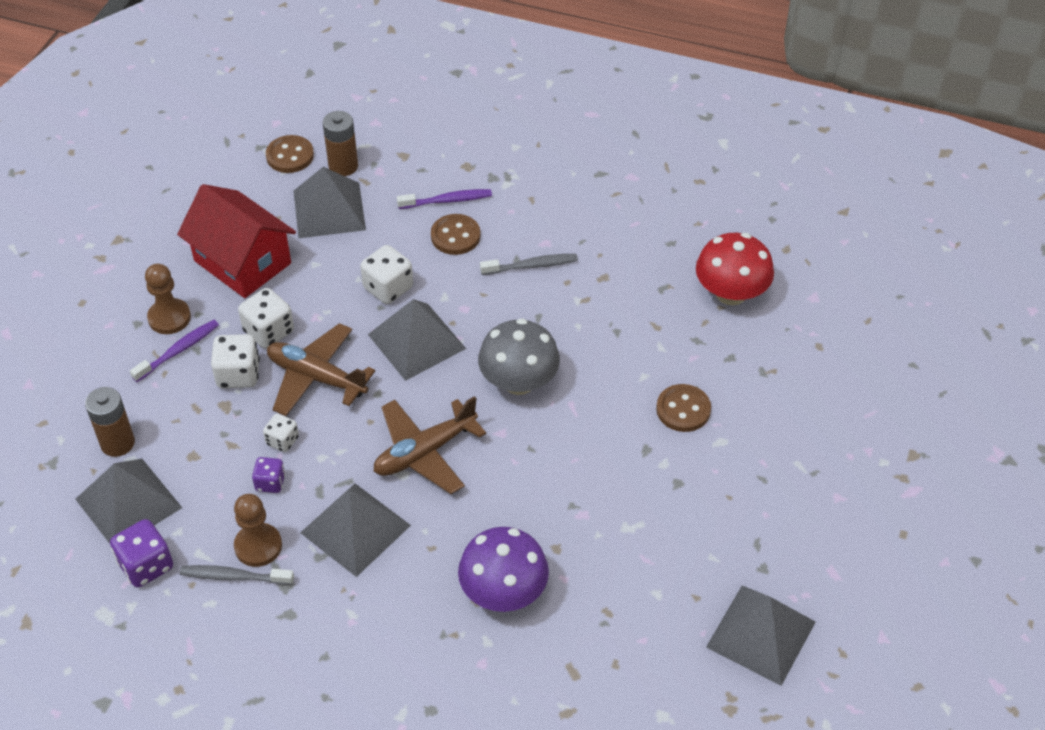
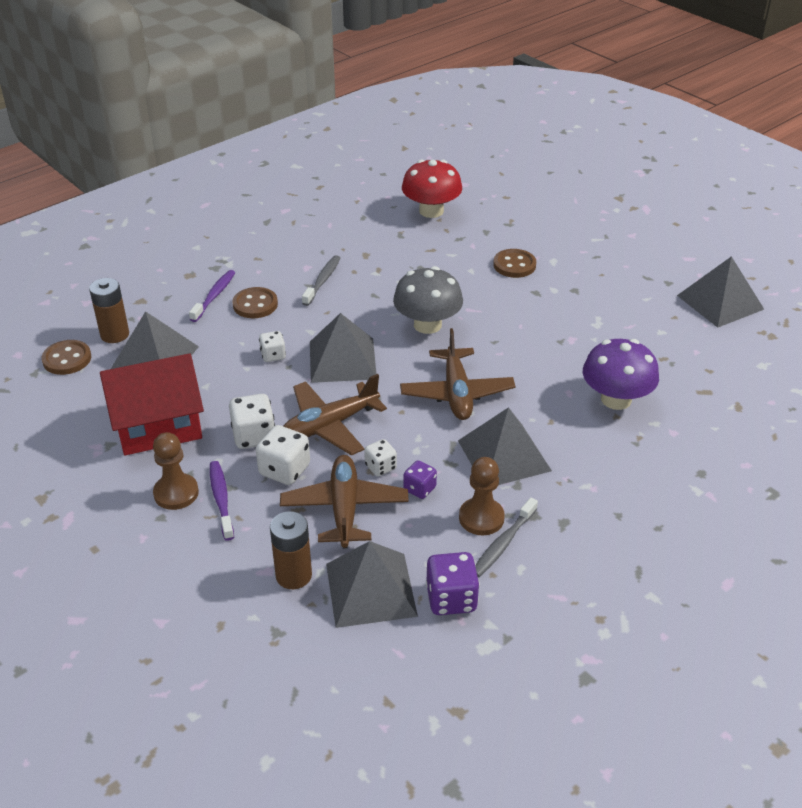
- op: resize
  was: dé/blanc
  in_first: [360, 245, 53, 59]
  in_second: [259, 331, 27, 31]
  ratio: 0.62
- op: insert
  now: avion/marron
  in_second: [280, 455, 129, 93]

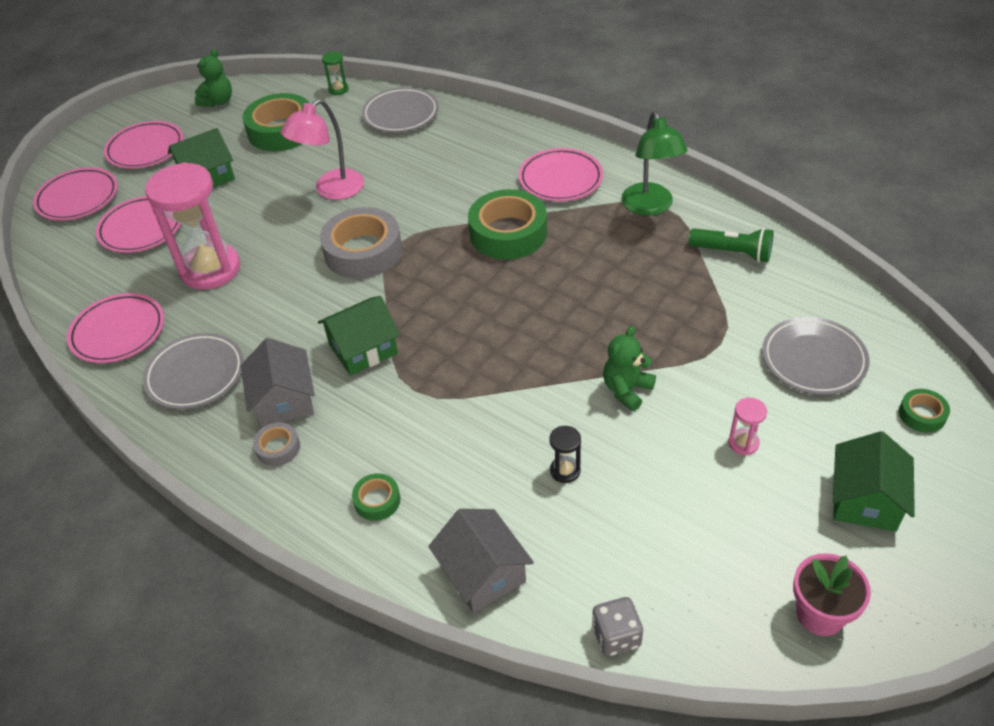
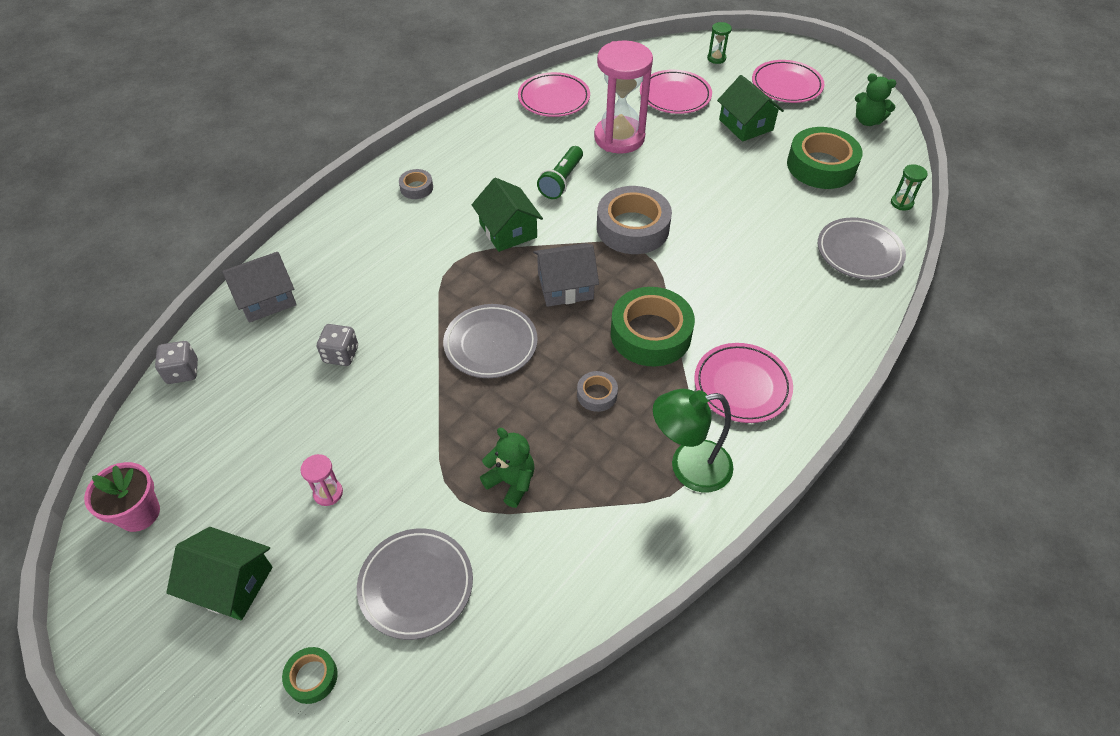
- op: replace
  was: assiette/rose
  now: sablier/vert
  in_first: [33, 167, 85, 54]
  in_second: [707, 22, 25, 42]
- op: move
  was: assiette/gris
  in_first: [143, 333, 101, 76]
  in_second: [443, 304, 95, 74]
- op: move
  was: maison/gris
  in_first: [241, 338, 74, 89]
  in_second: [533, 243, 66, 64]
- op: delete
  was: lampe/rose
  in_first: [280, 99, 84, 101]
- op: delete
  was: ruban adhésif/vert
  in_first: [352, 473, 48, 48]
- op: replace
  was: sablier/noir
  now: dé/gris
  in_first: [549, 426, 32, 57]
  in_second: [317, 324, 41, 42]
- op: move
  was: ours en peluche/vert
  in_first: [603, 326, 53, 85]
  in_second: [480, 428, 55, 80]
- op: move
  was: lampe de poche/vert
  in_first: [689, 228, 84, 35]
  in_second: [537, 146, 46, 53]
- op: insert
  now: ruban adhésif/gris
  in_second: [577, 371, 41, 41]

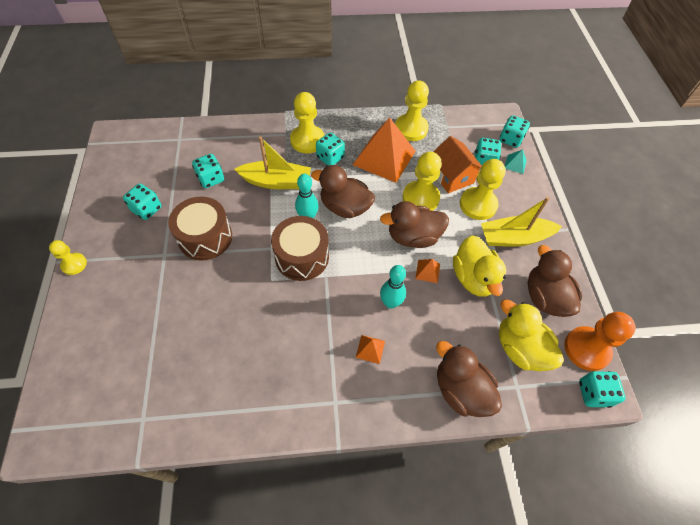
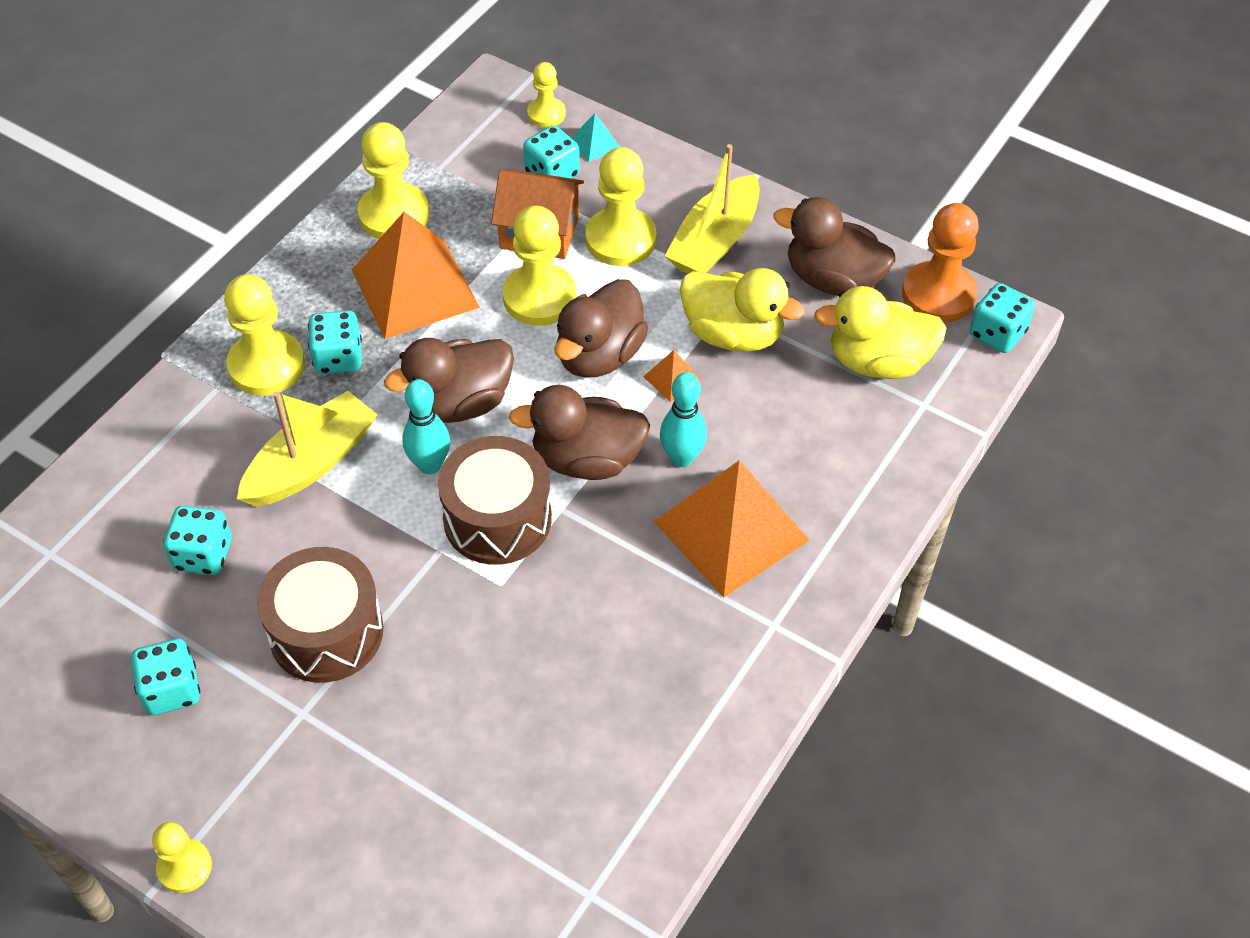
- op: resize
  was: pyramide/orange
  in_first: [355, 335, 30, 29]
  in_second: [654, 460, 155, 138]
  ratio: 2.47
- op: move
  was: canard/marron
  in_first: [436, 341, 66, 76]
  in_second: [509, 385, 141, 95]
- op: replace
  was: dé/turquoise
  now: pion/jaune
  in_first: [499, 115, 31, 33]
  in_second: [527, 62, 39, 66]

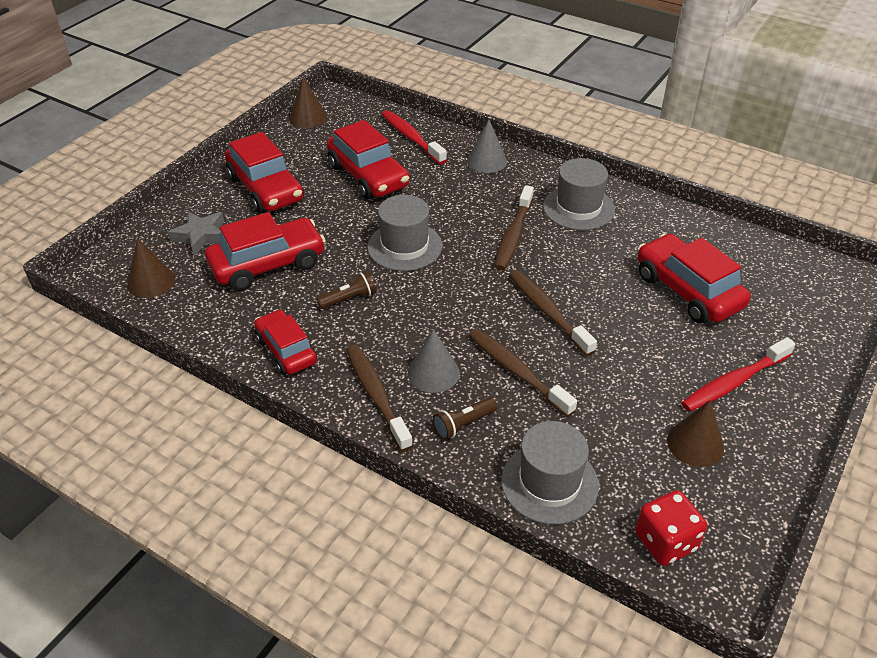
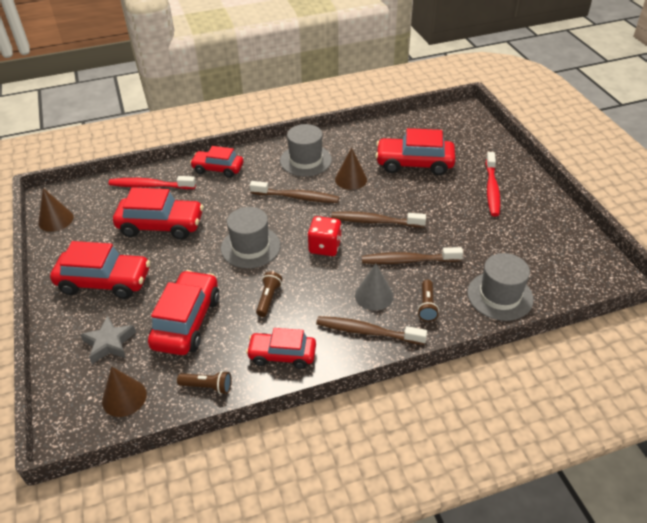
- op: replace
  was: cône/gris
  now: voiture/rouge
  in_first: [467, 120, 40, 53]
  in_second: [190, 146, 53, 32]
- op: rotate
  was: brosse à dents/marron
  in_first: [495, 185, 39, 85]
  in_second: [250, 181, 89, 22]
  clockwise: -45
- op: move
  was: dé/rouge
  in_first: [635, 490, 72, 76]
  in_second: [308, 216, 34, 40]
- op: move
  was: cône/marron
  in_first: [667, 400, 57, 67]
  in_second: [335, 148, 32, 42]
- op: insert
  now: lampe de poche/marron
  in_second: [177, 371, 54, 23]

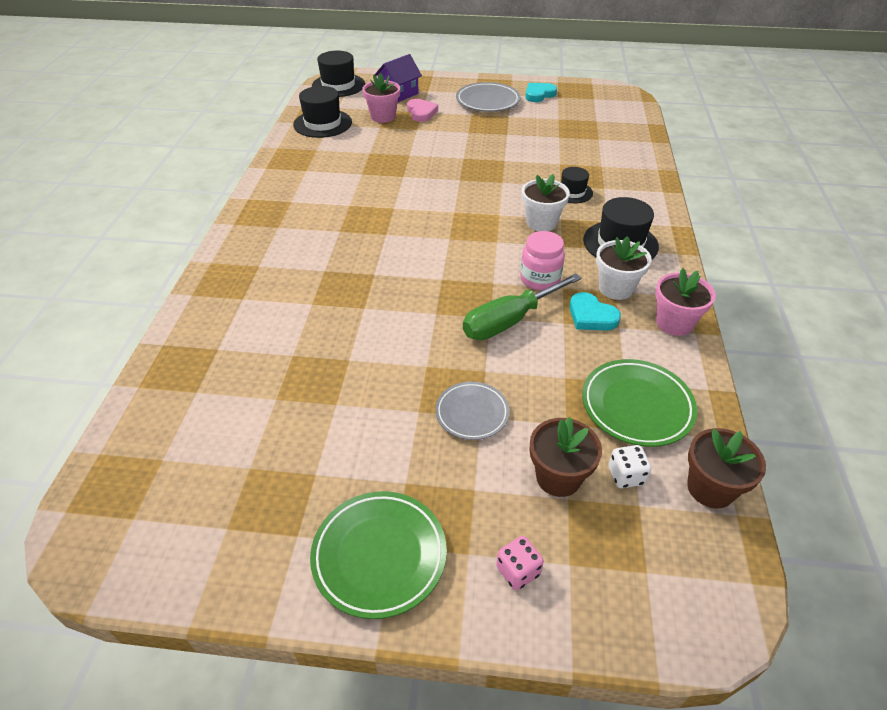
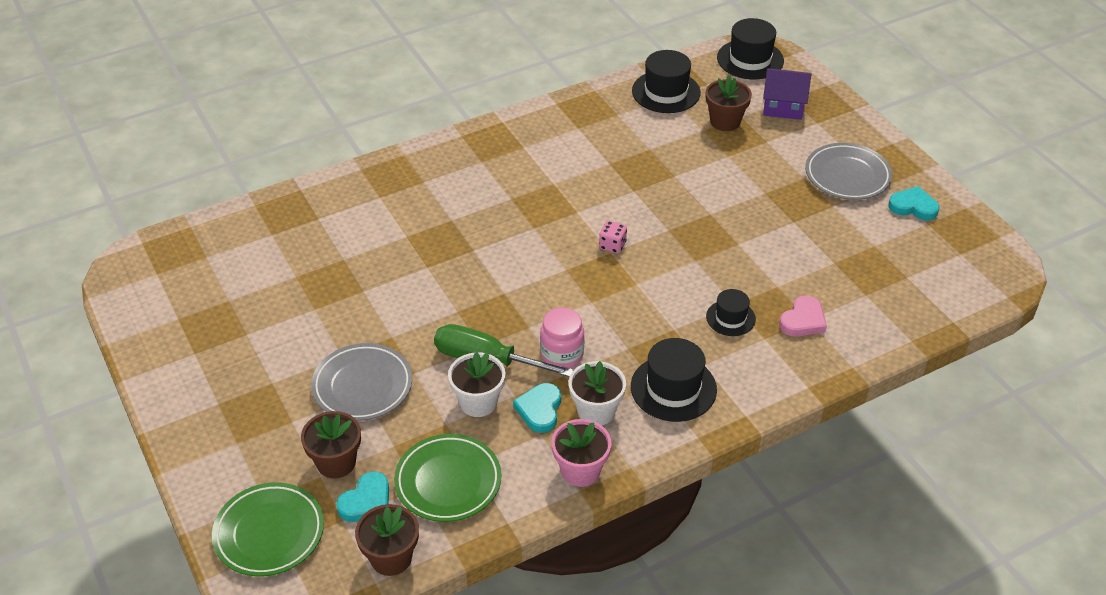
- op: move
  was: assiette/vert
  in_first: [310, 491, 137, 128]
  in_second: [212, 482, 112, 95]
- op: recolor
  was: pot de fleurs/rose
  now: pot de fleurs/marron
  in_first: [362, 73, 38, 50]
  in_second: [706, 75, 46, 56]
- op: move
  was: cœur/rose
  in_first: [407, 99, 31, 23]
  in_second: [779, 295, 48, 42]
- op: resize
  was: assiette/gris
  in_first: [435, 382, 74, 58]
  in_second: [311, 343, 101, 78]
  ratio: 1.53
- op: move
  was: dé/rose
  in_first: [496, 536, 48, 54]
  in_second: [599, 221, 28, 33]
- op: move
  was: pot de fleurs/blanc
  in_first: [522, 174, 48, 57]
  in_second: [448, 352, 57, 65]
- op: replace
  was: dé/blanc
  now: cœur/turquoise
  in_first: [608, 445, 43, 43]
  in_second: [336, 471, 53, 51]

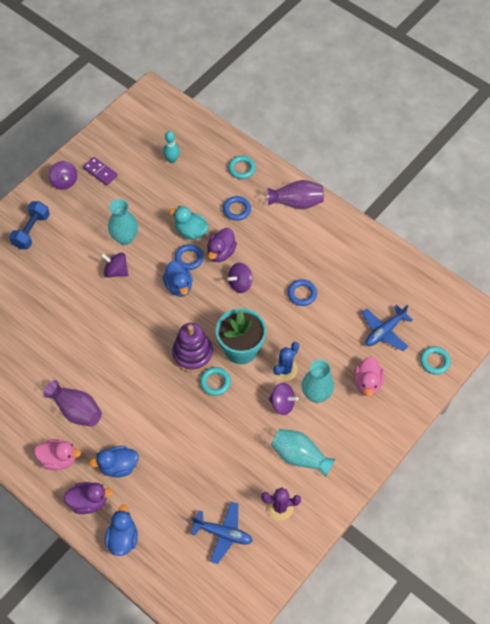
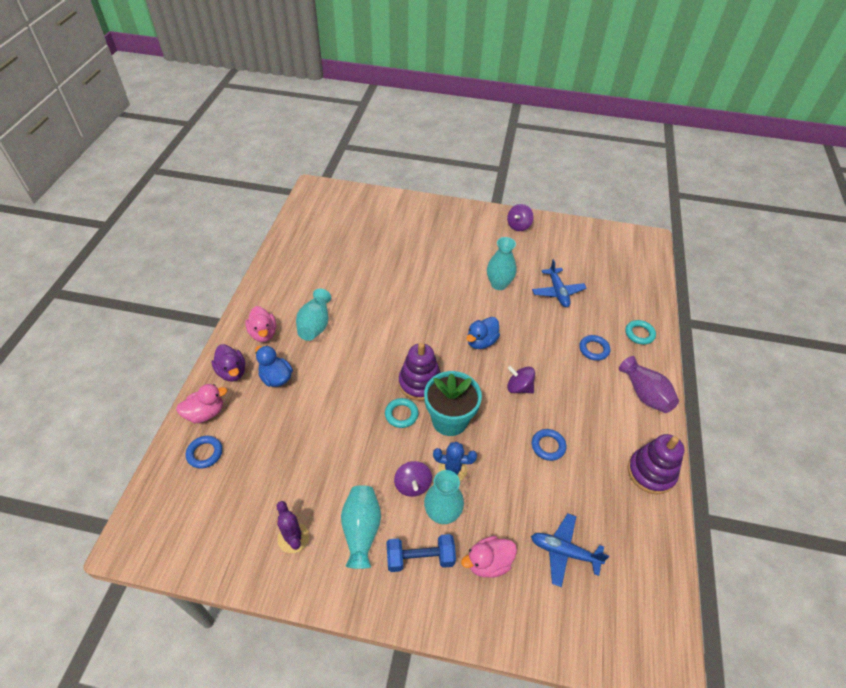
- op: move
  was: haltère/bleu
  in_first: [9, 201, 41, 48]
  in_second: [386, 534, 70, 38]
- op: recolor
  was: vase/violet
  now: vase/turquoise
  in_first: [44, 380, 58, 47]
  in_second: [296, 288, 35, 53]
- op: delete
  was: domino/violet
  in_first: [83, 157, 35, 29]
- op: delete
  was: toupie/violet
  in_first: [101, 252, 27, 26]
- op: recolor
  was: canard/bleu
  now: canard/rose
  in_first: [105, 504, 33, 52]
  in_second: [176, 384, 51, 39]
- op: delete
  was: quille/turquoise
  in_first: [163, 131, 17, 32]
- op: delete
  was: canard/turquoise
  in_first: [169, 206, 40, 34]
- op: move
  was: anneau/bleu
  in_first: [175, 244, 29, 26]
  in_second: [186, 436, 36, 33]
- op: move
  was: avion/bleu
  in_first: [191, 502, 62, 62]
  in_second: [532, 259, 55, 48]
- op: delete
  was: canard/violet
  in_first: [207, 228, 30, 34]
- op: delete
  was: anneau/turquoise
  in_first: [420, 346, 31, 29]
- op: insert
  now: jouet à empiler/violet
  in_second: [628, 434, 56, 60]

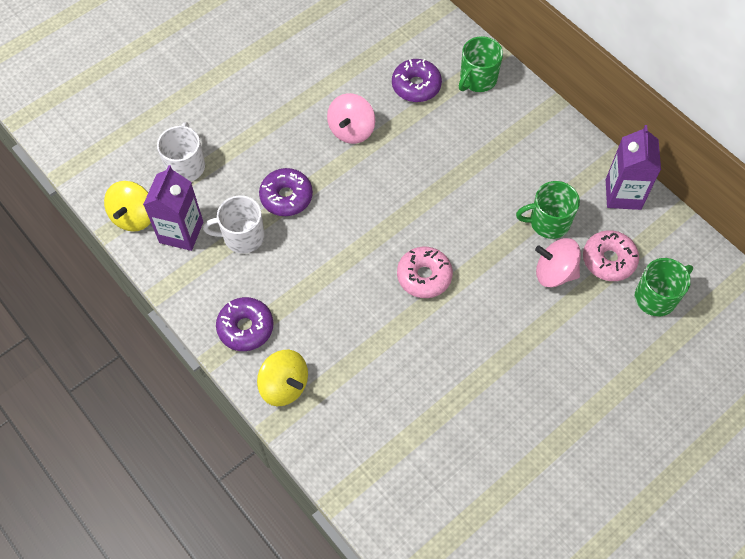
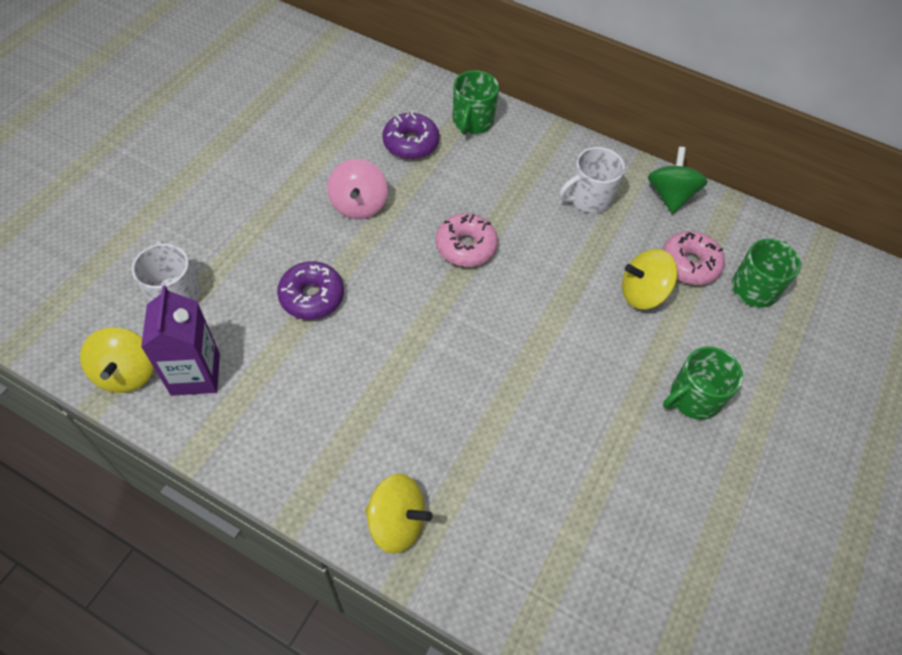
- op: move
  was: tasse/blanc
  in_first: [203, 196, 62, 57]
  in_second: [559, 147, 66, 66]
- op: delete
  was: beignet/violet
  in_first: [216, 297, 58, 54]
- op: move
  was: beignet/rose
  in_first: [397, 246, 56, 52]
  in_second: [436, 213, 62, 54]
- op: move
  was: tasse/vert
  in_first: [516, 181, 64, 58]
  in_second: [663, 346, 80, 74]
- op: recolor
  was: toupie/rose
  now: toupie/jaune
  in_first: [535, 238, 46, 50]
  in_second: [622, 249, 56, 60]
- op: replace
  was: brique de lait/violet
  now: toupie/vert
  in_first: [606, 125, 55, 85]
  in_second: [648, 147, 60, 67]

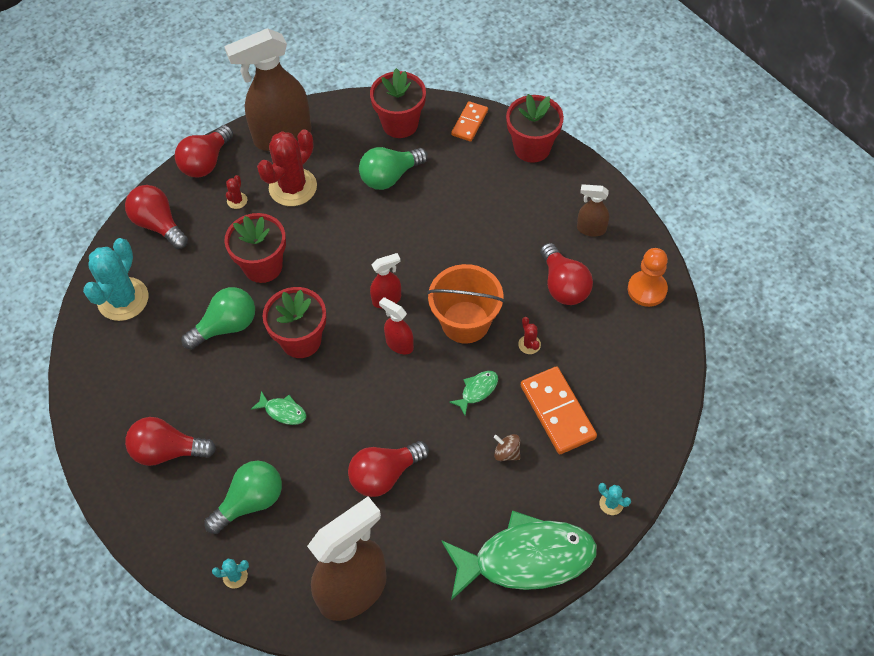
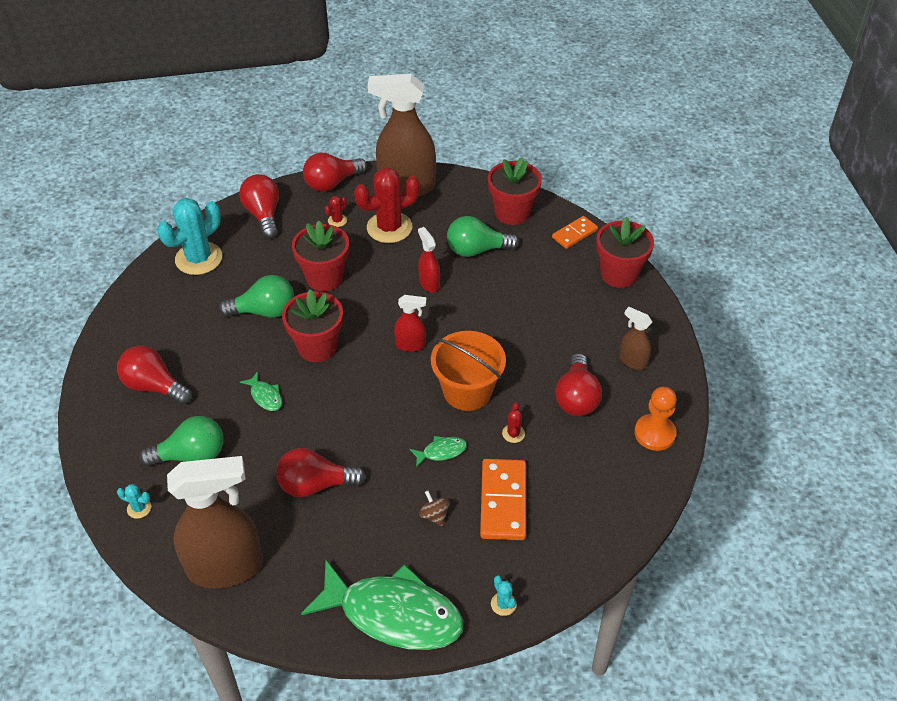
- op: move
  was: vaporisateur/rouge
  in_first: [379, 297, 35, 57]
  in_second: [418, 227, 22, 65]

